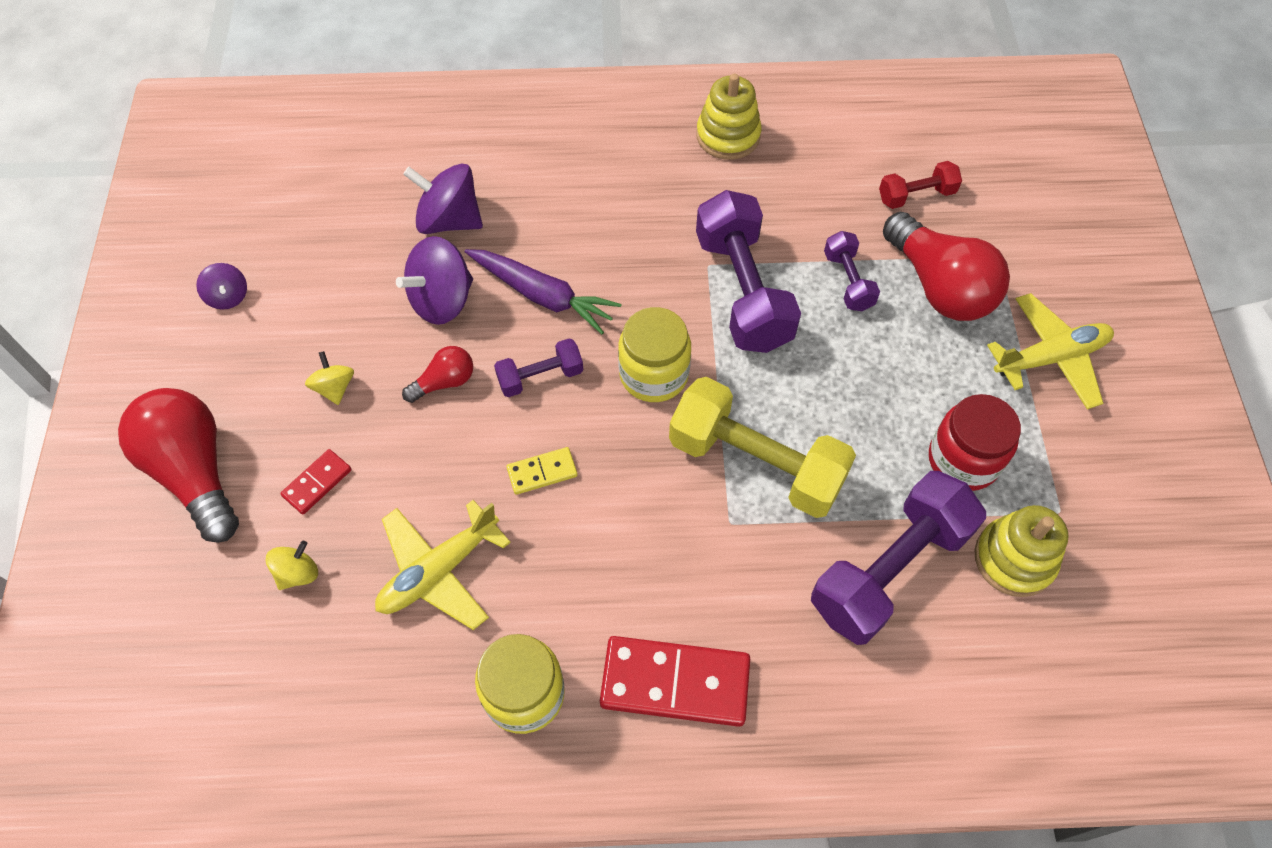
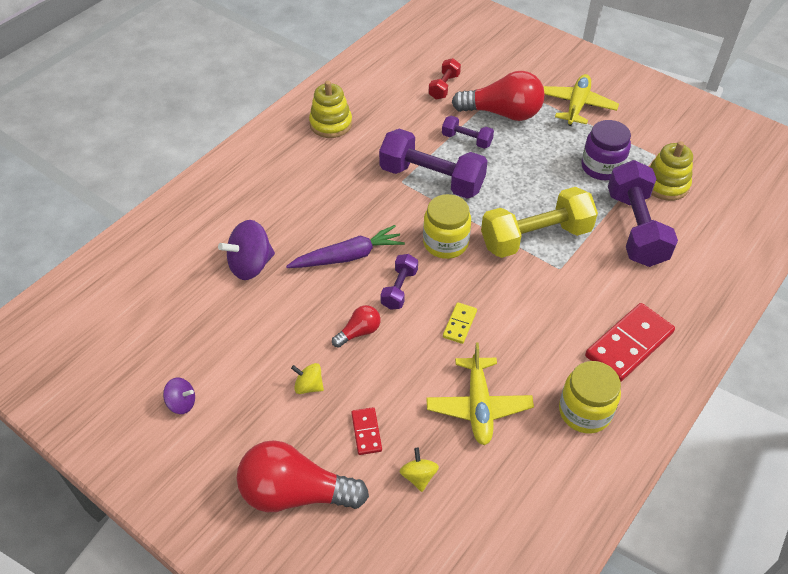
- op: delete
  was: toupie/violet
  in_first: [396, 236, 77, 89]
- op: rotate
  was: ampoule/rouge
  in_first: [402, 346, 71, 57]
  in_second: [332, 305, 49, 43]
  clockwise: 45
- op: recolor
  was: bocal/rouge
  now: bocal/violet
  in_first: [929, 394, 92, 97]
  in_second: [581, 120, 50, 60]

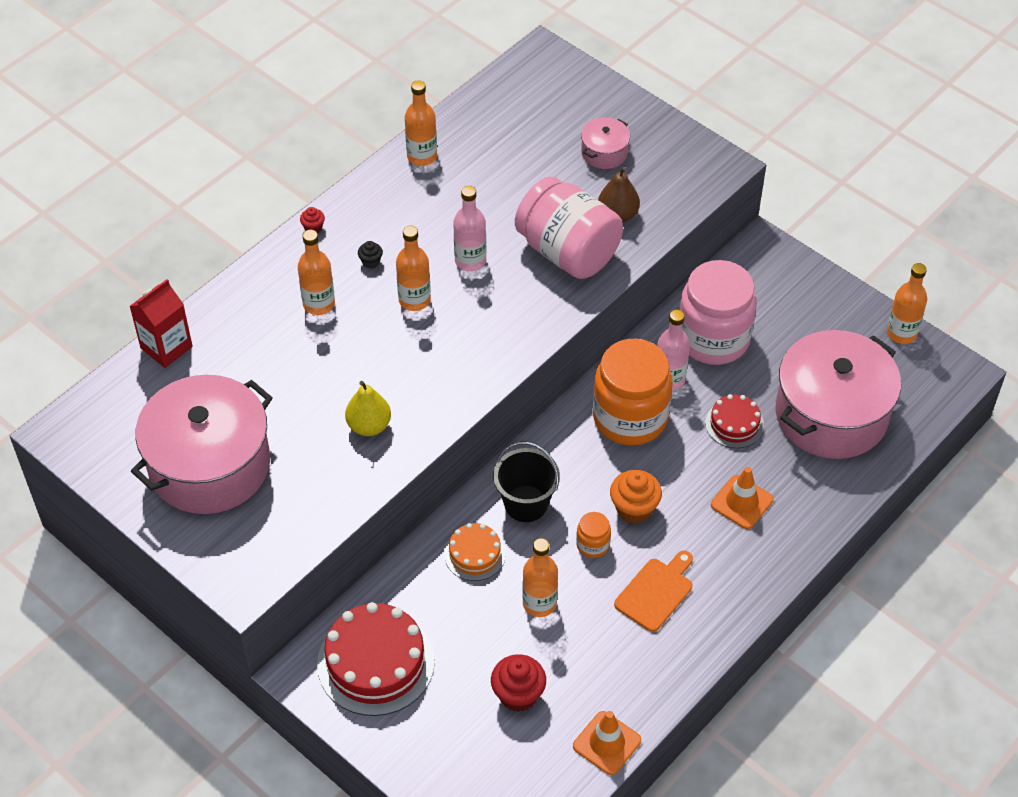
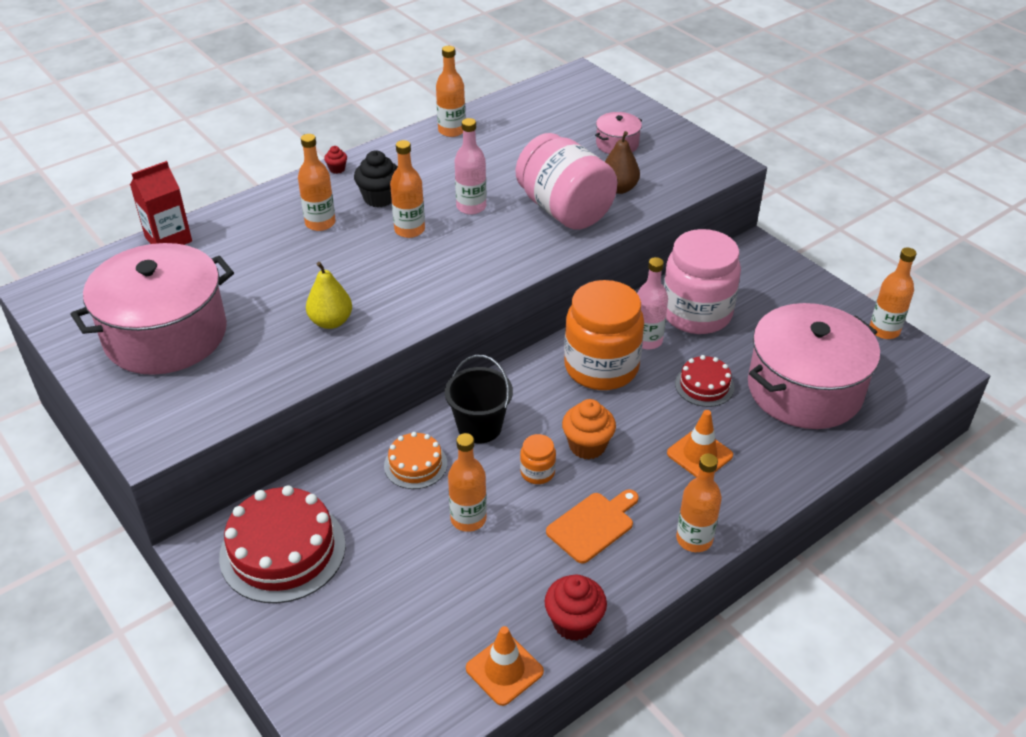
- op: resize
  was: muffin/noir
  in_first: [358, 241, 25, 28]
  in_second: [354, 150, 44, 58]
  ratio: 1.97
- op: move
  was: muffin/rouge
  in_first: [491, 654, 55, 58]
  in_second: [545, 575, 62, 66]
- op: insert
  now: bouteille/orange
  in_second: [676, 454, 46, 98]

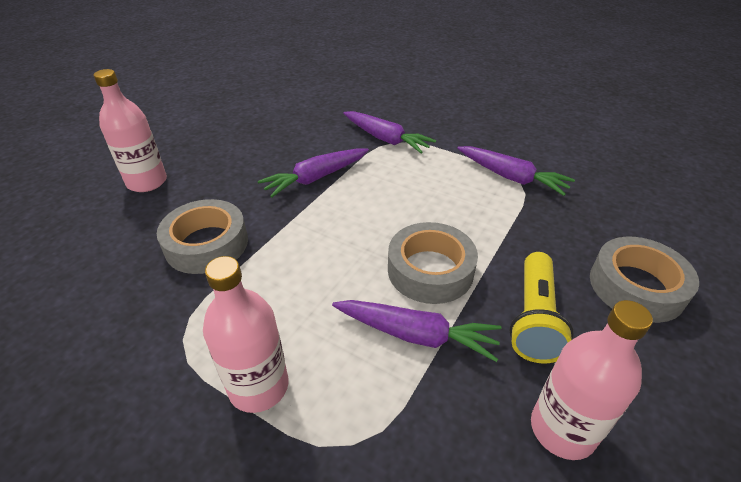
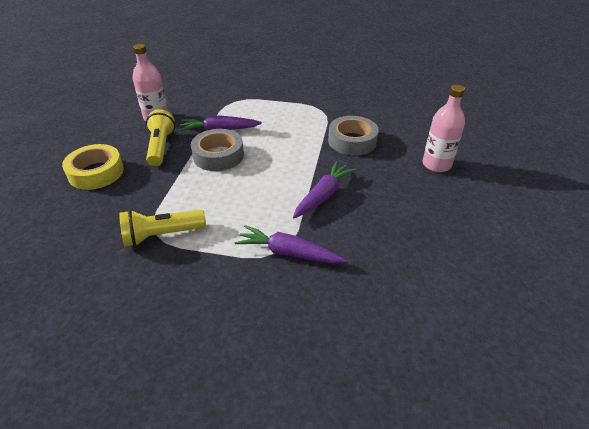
- op: delete
  was: bouteille/rose
  in_first: [203, 256, 85, 157]
- op: replace
  was: carotte/violet
  now: lampe de poche/jaune
  in_first: [457, 146, 118, 50]
  in_second: [119, 210, 87, 37]
- op: recolor
  was: ruban adhésif/gris
  now: ruban adhésif/jaune
  in_first: [590, 237, 109, 86]
  in_second: [62, 144, 62, 46]

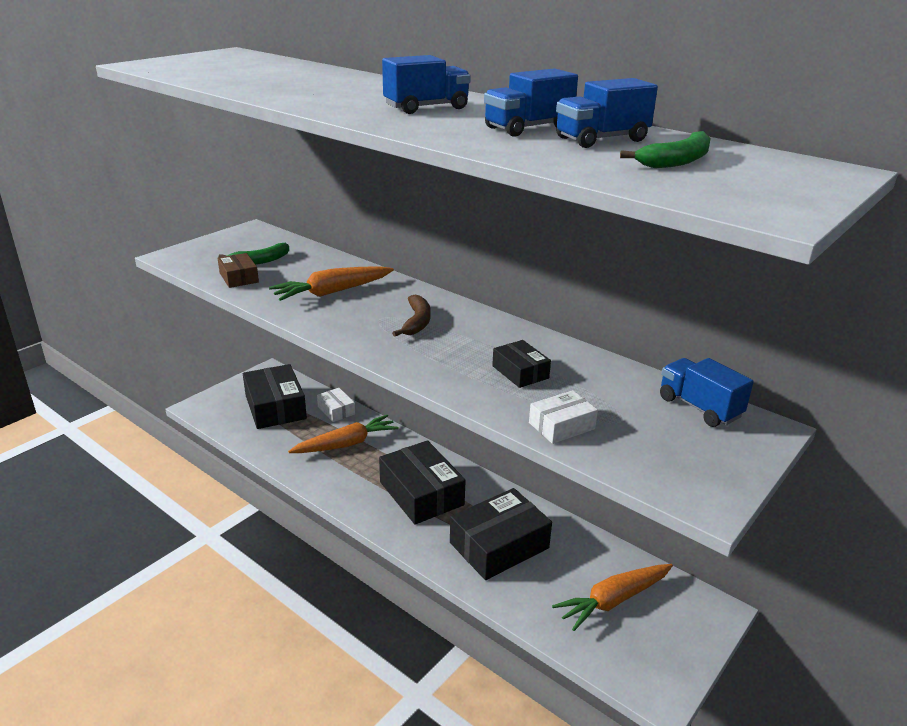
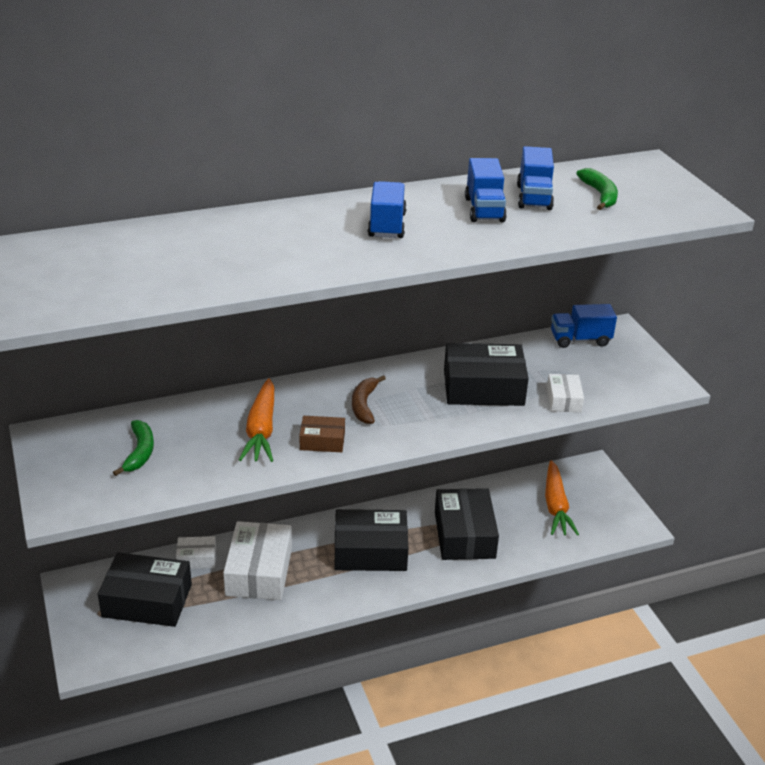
- op: move
  was: boîte/marron
  in_first: [218, 253, 41, 35]
  in_second: [299, 416, 46, 36]
- op: replace
  was: carotte/orange
  now: boîte/blanc
  in_first: [288, 415, 111, 38]
  in_second: [223, 521, 69, 79]
- op: rotate
  was: banane/marron
  in_first: [392, 295, 39, 42]
  in_second: [352, 375, 34, 49]
  clockwise: -120
- op: resize
  was: boîte/noir
  in_first: [492, 340, 59, 48]
  in_second: [444, 343, 85, 63]
  ratio: 1.94

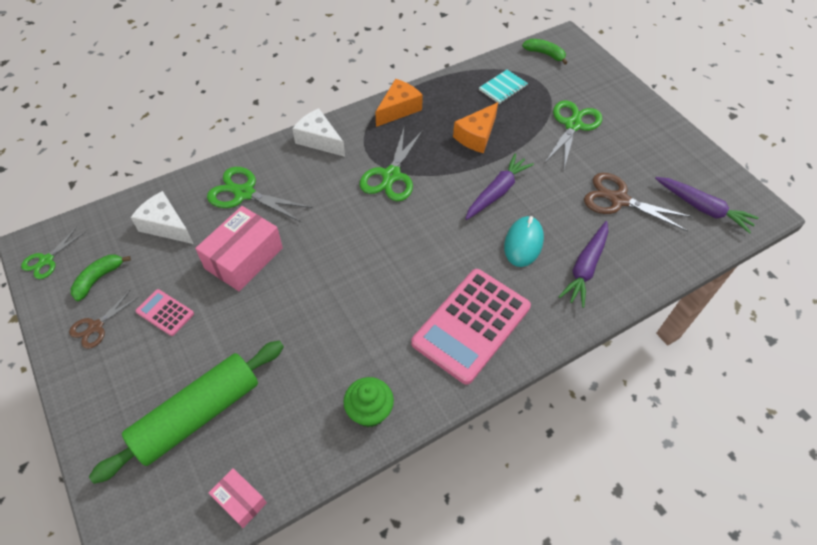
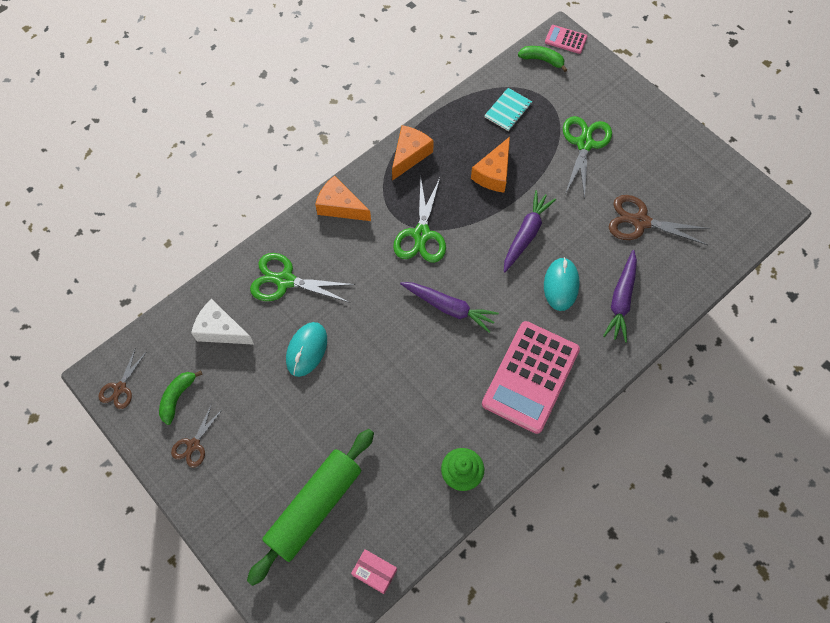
- op: recolor
  was: ciseaux/vert
  now: ciseaux/marron
  in_first: [21, 227, 64, 52]
  in_second: [98, 350, 48, 59]
- op: move
  was: calculatrice/rose
  in_first: [136, 289, 58, 47]
  in_second: [545, 25, 42, 29]
- op: replace
  was: boîte/rose
  now: souris/turquoise
  in_first: [195, 206, 88, 85]
  in_second: [286, 322, 41, 55]
- op: recolor
  was: fromage/blanc
  now: fromage/orange
  in_first: [292, 108, 53, 49]
  in_second: [315, 175, 56, 46]
- op: move
  was: carotte/violet
  in_first: [655, 177, 104, 57]
  in_second: [400, 282, 99, 51]

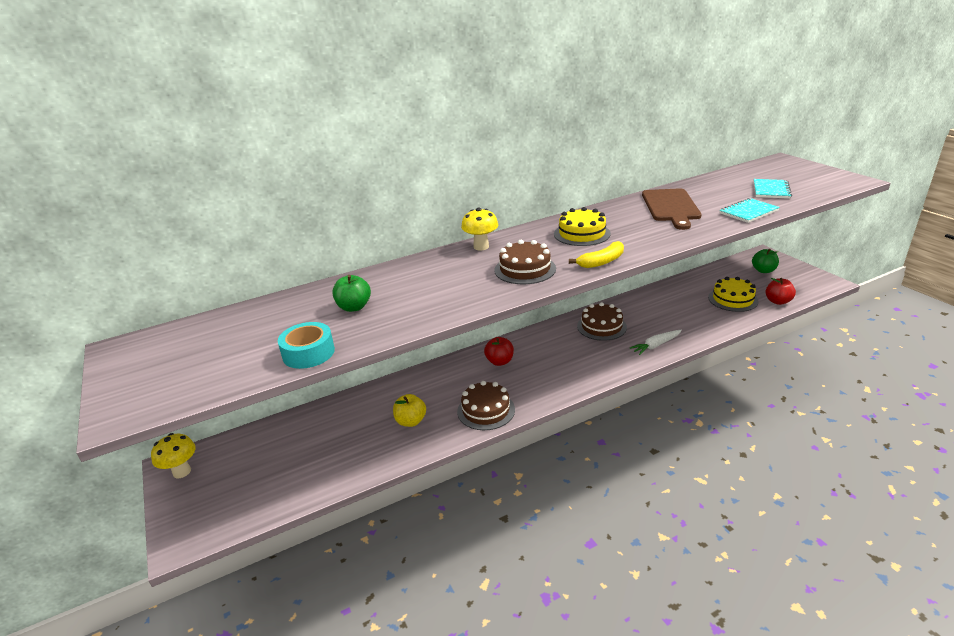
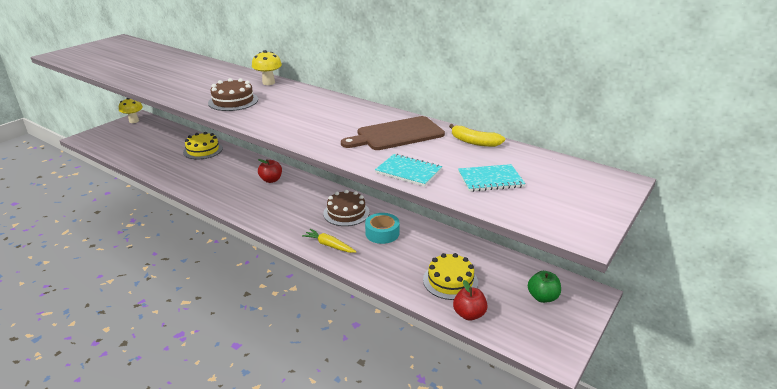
- op: move
  was: ruban adhésif/turquoise
  in_first: [278, 322, 57, 47]
  in_second: [365, 213, 35, 31]
- op: delete
  was: pomme/vert
  in_first: [332, 275, 39, 37]
- op: delete
  was: pomme/jaune
  in_first: [393, 394, 33, 33]
- op: delete
  was: gâteau/marron
  in_first: [457, 381, 58, 49]
- op: move
  was: gâteau/jaune
  in_first: [554, 207, 57, 39]
  in_second: [183, 132, 40, 27]
- op: move
  was: banane/jaune
  in_first: [569, 241, 55, 27]
  in_second: [449, 124, 56, 23]
- op: recolor
  was: carotte/blanc
  now: carotte/jaune
  in_first: [630, 330, 52, 25]
  in_second: [302, 229, 55, 24]

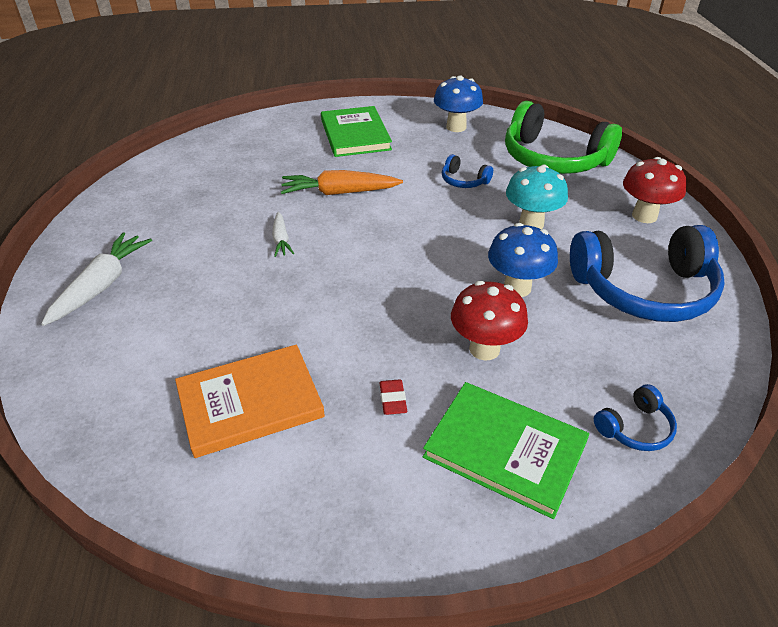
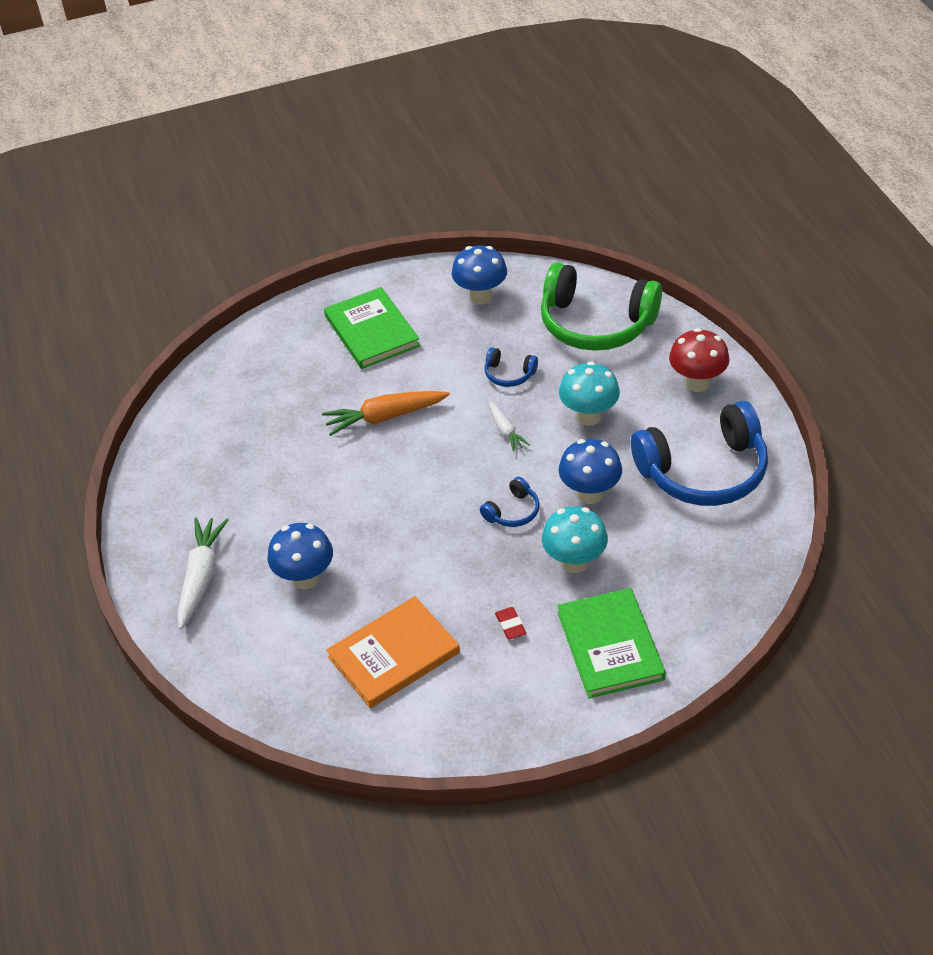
- op: move
  was: carotte/blanc
  in_first: [272, 212, 22, 45]
  in_second: [489, 402, 41, 50]
- op: rotate
  was: livre/vert
  in_first: [423, 382, 166, 137]
  in_second: [557, 588, 109, 110]
  clockwise: 60
- op: recolor
  was: champignon/rouge
  now: champignon/turquoise
  in_first: [451, 281, 77, 80]
  in_second: [542, 506, 66, 67]
- op: move
  was: casque audio/bleu
  in_first: [594, 384, 83, 67]
  in_second: [480, 477, 60, 50]
- op: insert
  now: champignon/bleu
  in_second: [268, 523, 65, 66]

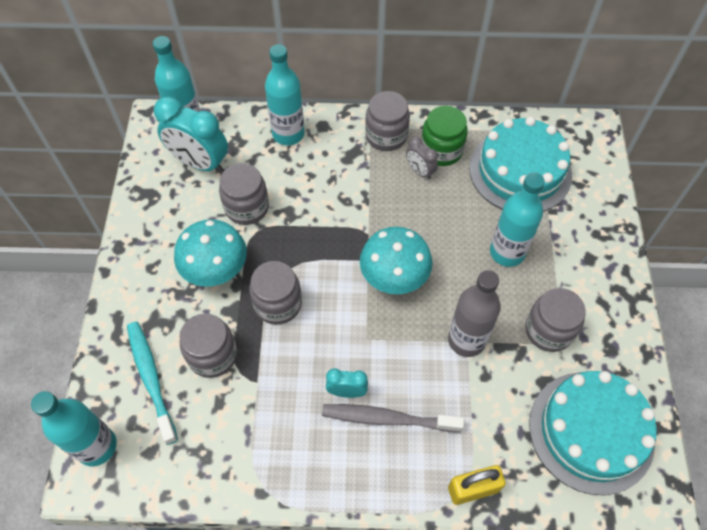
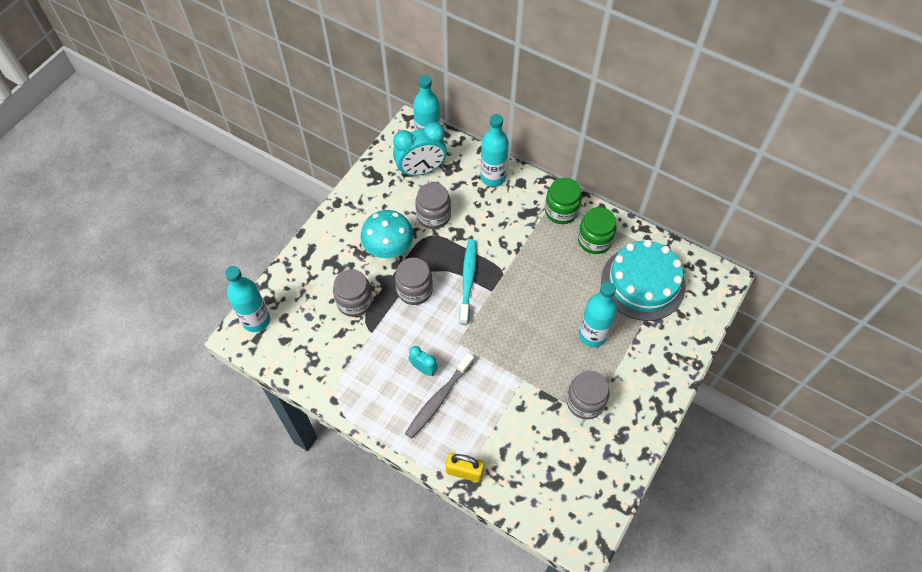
- op: move
  was: brosse à dents/turquoise
  in_first: [127, 322, 51, 123]
  in_second: [459, 239, 18, 86]
- op: rotate
  was: réveil/turquoise
  in_first: [154, 96, 74, 77]
  in_second: [393, 122, 54, 54]
  clockwise: -75
- op: rotate
  was: brosse à dents/gris
  in_first: [322, 404, 142, 29]
  in_second: [405, 353, 69, 86]
  clockwise: -90
- op: delete
  was: champignon/turquoise
  in_first: [360, 227, 72, 67]
- op: recolor
  was: bocal/gris
  now: bocal/vert
  in_first: [365, 91, 45, 60]
  in_second: [545, 178, 37, 46]
- op: delete
  was: réveil/gris
  in_first: [406, 137, 32, 43]
- op: delete
  was: bouteille/gris
  in_first: [448, 270, 53, 87]
- op: delete
  was: gâteau/turquoise
  in_first: [529, 371, 128, 124]

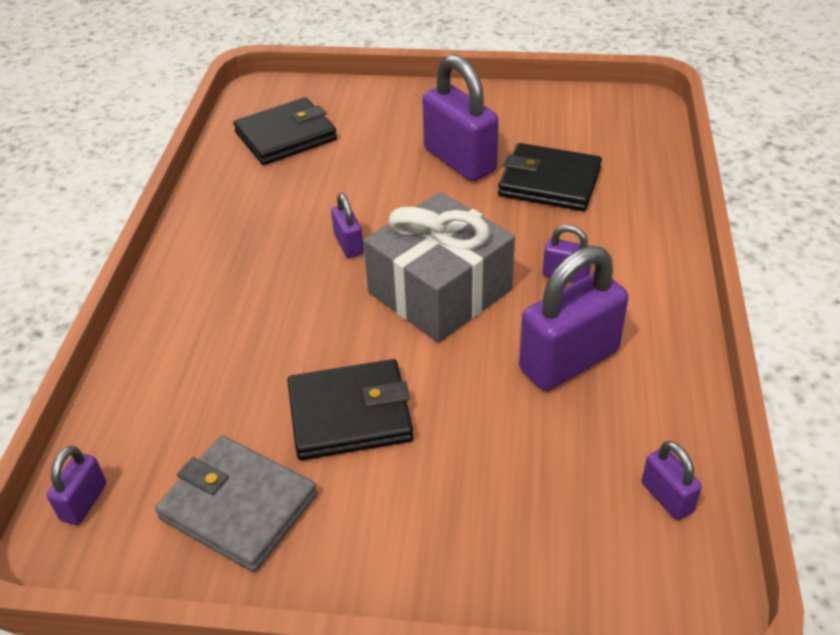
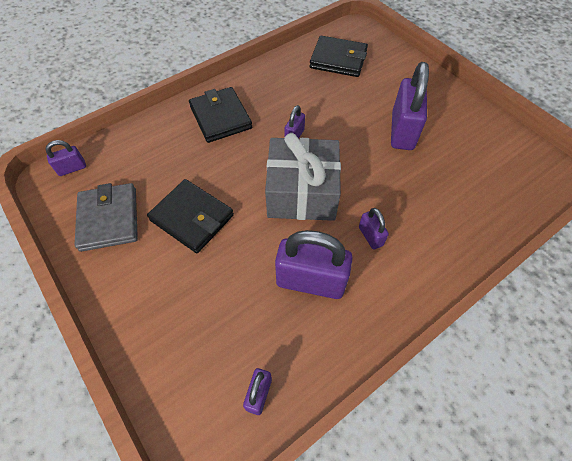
- op: move
  was: portefeuille/noir
  in_first: [498, 143, 104, 68]
  in_second: [189, 87, 63, 56]

